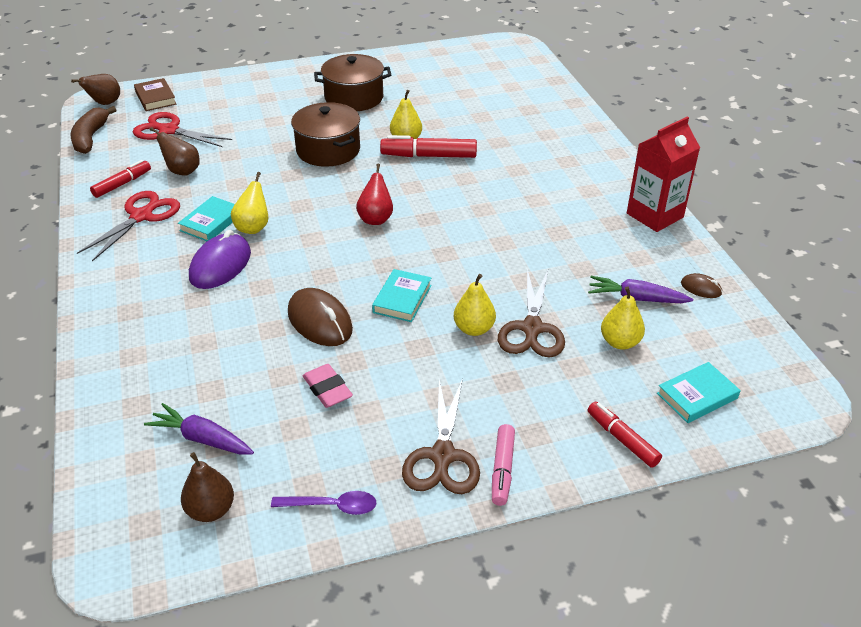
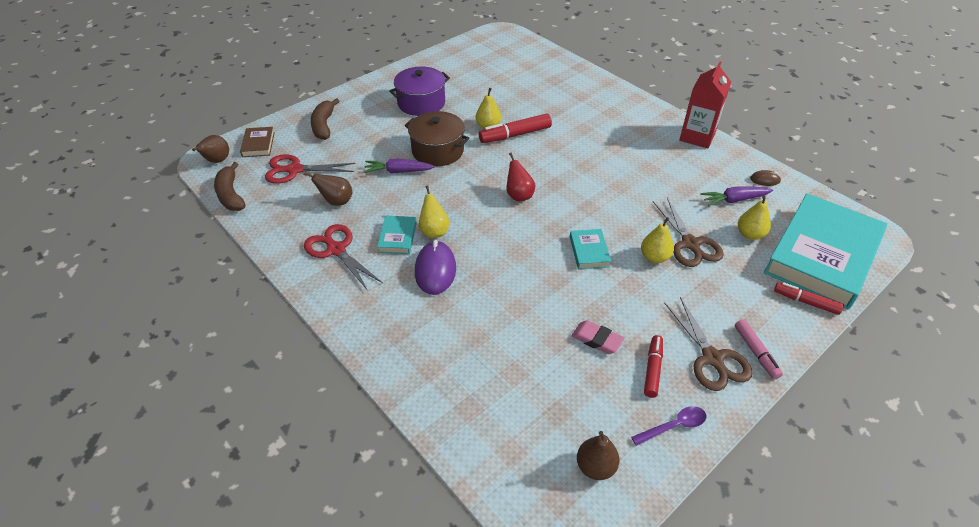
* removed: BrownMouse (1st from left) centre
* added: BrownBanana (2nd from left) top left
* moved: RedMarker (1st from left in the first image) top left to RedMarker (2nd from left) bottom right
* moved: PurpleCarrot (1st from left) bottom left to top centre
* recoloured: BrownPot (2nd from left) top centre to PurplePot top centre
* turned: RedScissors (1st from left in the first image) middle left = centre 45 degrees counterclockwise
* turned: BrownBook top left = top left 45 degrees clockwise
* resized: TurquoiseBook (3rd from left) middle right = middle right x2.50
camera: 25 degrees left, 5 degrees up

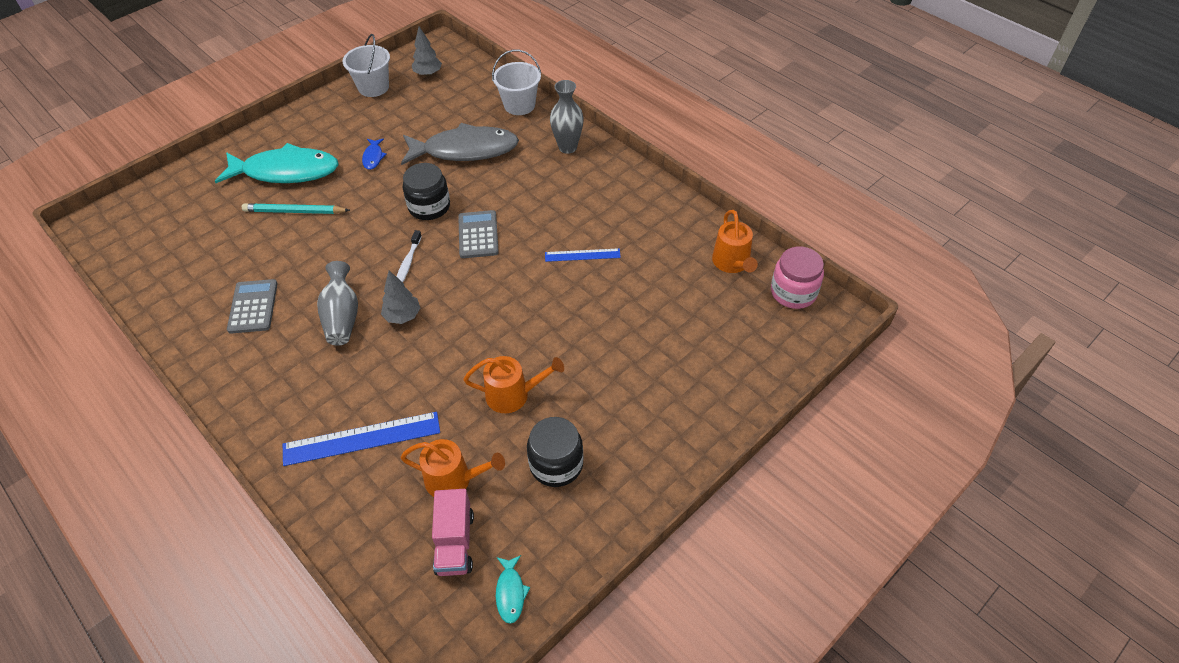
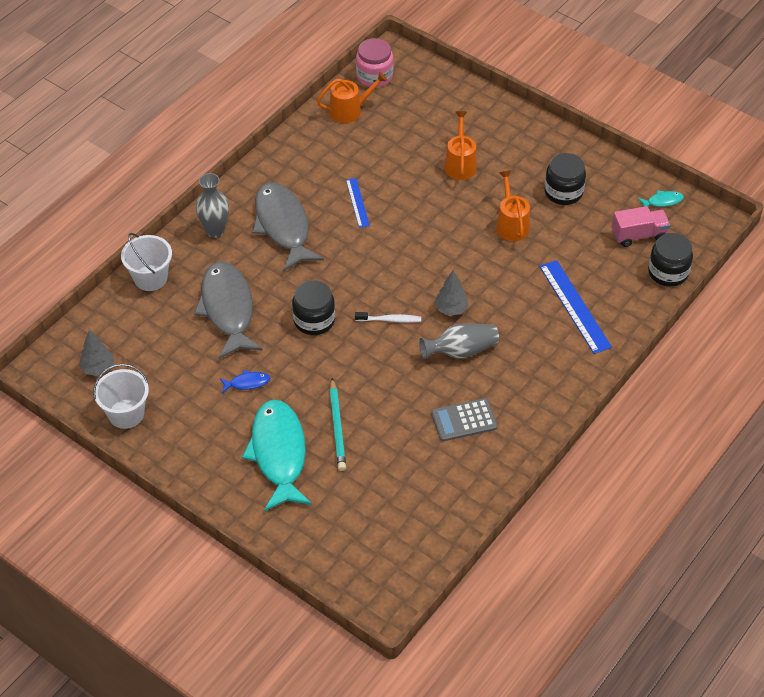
* removed: GreyCalculator (2nd from left) centre
* added: GreyFish (2nd from left) top centre
* added: BlackJar (3rd from left) middle right
* moved: OrangeWateringCan (1st from left in the first image) bottom centre to OrangeWateringCan (2nd from left) top centre
camera: 100 degrees left, 0 degrees up

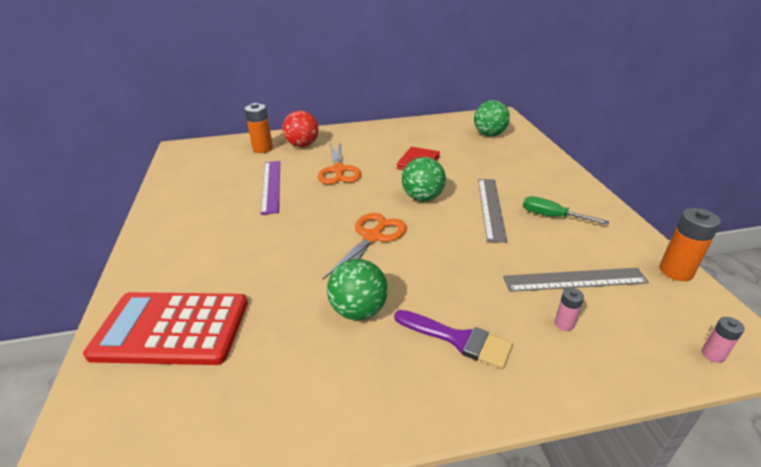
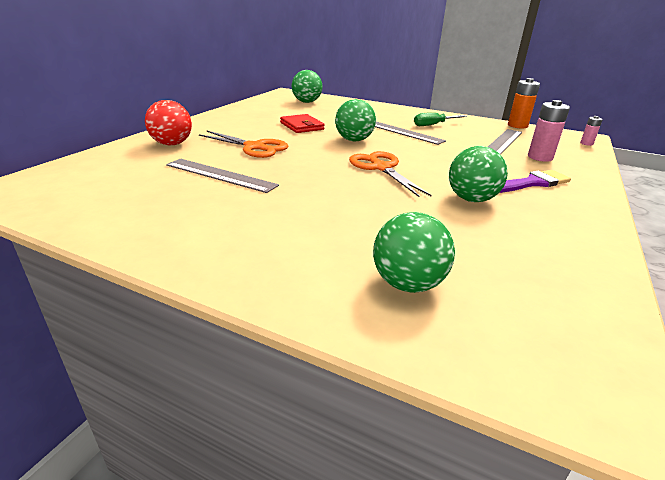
* removed: OrangeBattery (1st from left) top centre
* replaced: RedCalculator bottom left to GreenBall (3rd from left) centre
* recoloured: PurpleRuler centre to GreyRuler (1st from left) centre
* resized: PinkBattery (1st from left) middle right = top right x1.82
camera: 55 degrees left, 5 degrees down

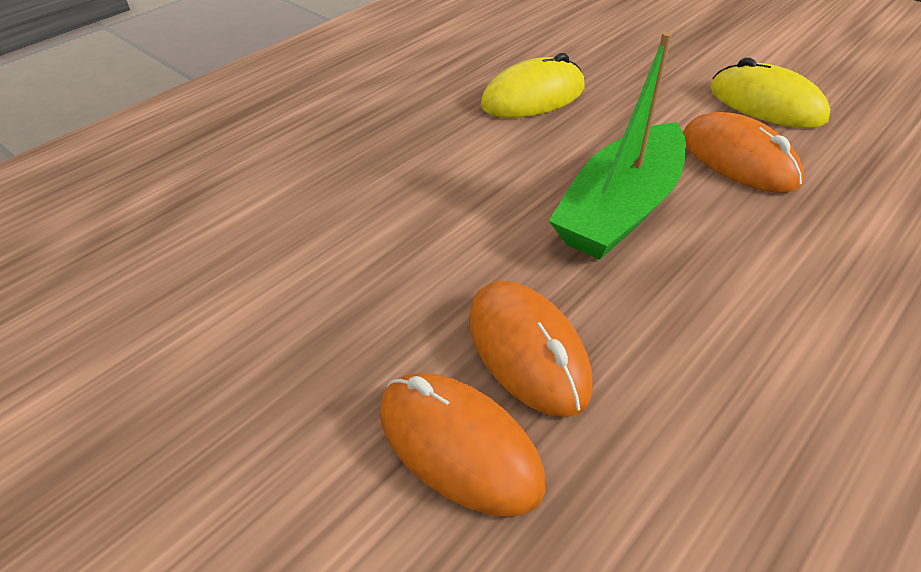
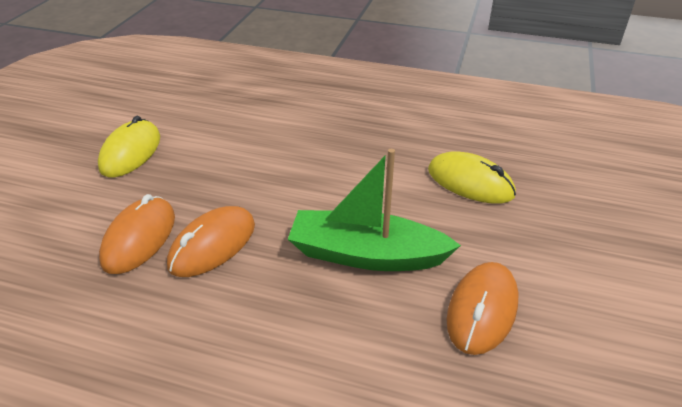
* moved: YellowMouse (2nd from left in the first image) top right to YellowMouse (1st from left) middle left
camera: 65 degrees right, 5 degrees down

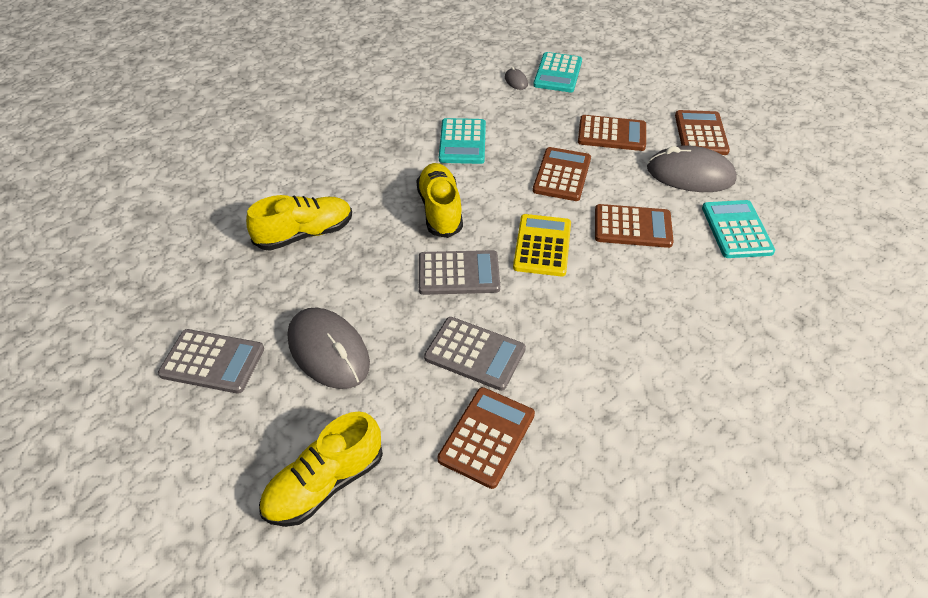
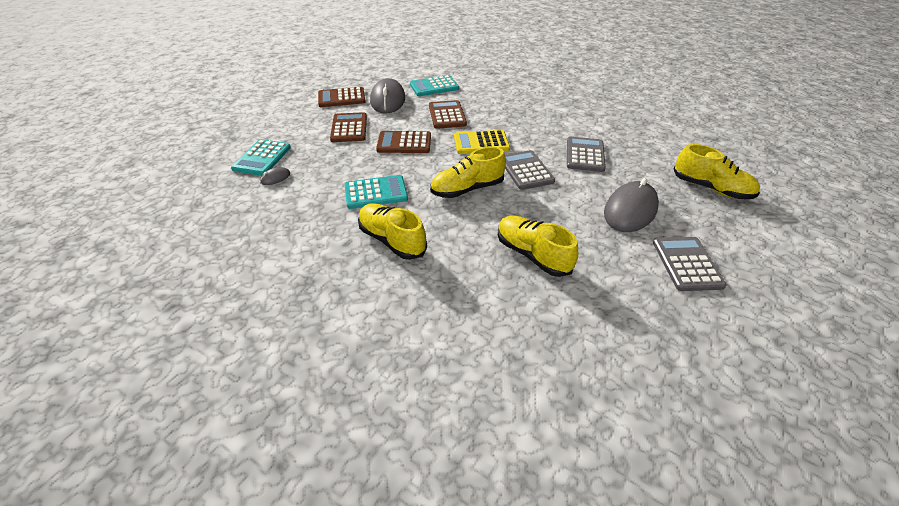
* removed: BrownCalculator (1st from left) bottom centre
* added: YellowShoe (1st from left) centre
* turned: TurquoiseCalculator (2nd from left in the first image) top centre = top left 105 degrees clockwise
camera: 105 degrees left, 5 degrees down

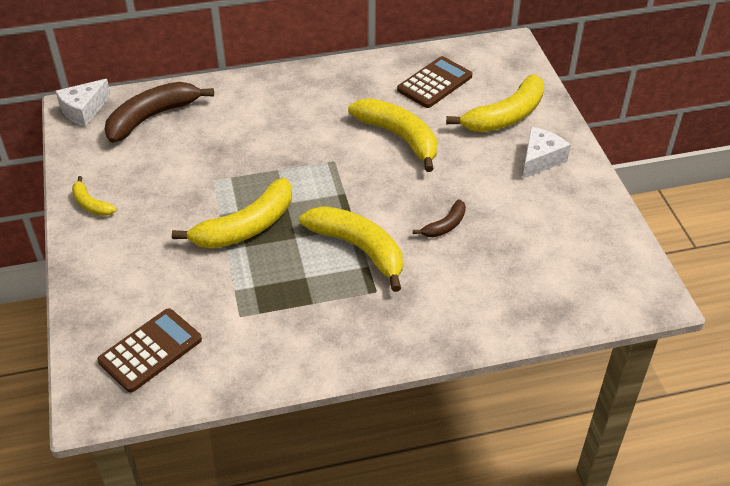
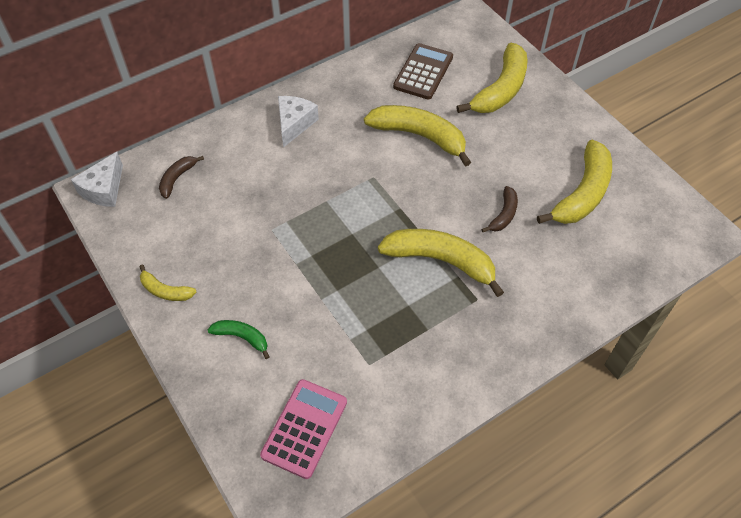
* added: GreenBanana middle left
* moved: YellowBanana (2nd from left in the first image) middle left to YellowBanana (5th from left) middle right
* moved: WhiteCheese (2nd from left) top right to top centre
* recoloured: BrownCalculator (1st from left) bottom left to PinkCalculator bottom centre
* resized: BrownBanana (1st from left) top left = middle left x0.51
camera: 20 degrees left, 10 degrees up

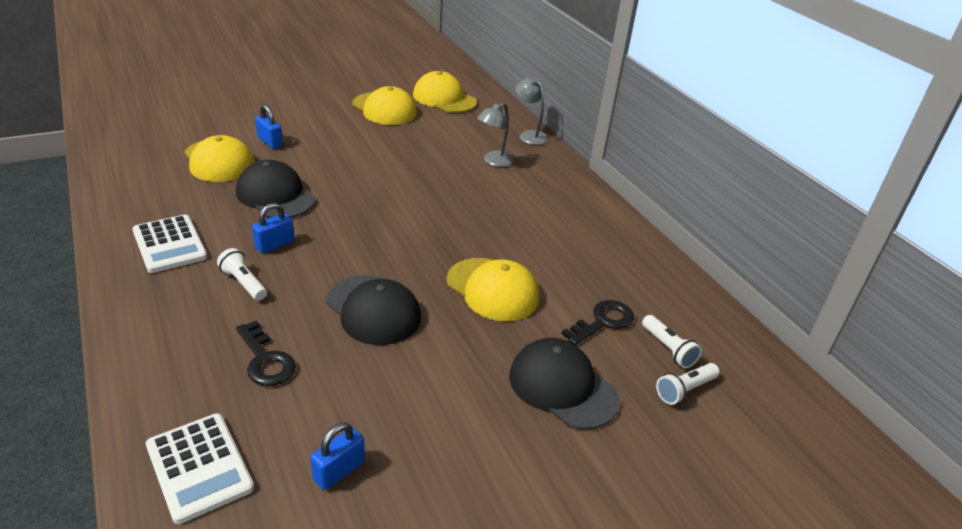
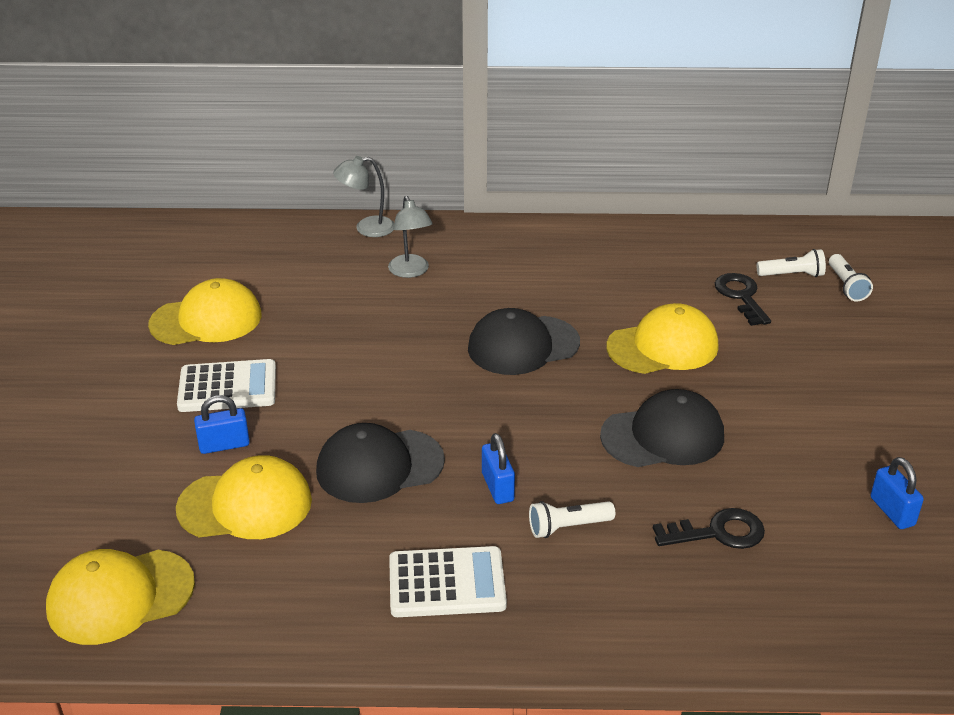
* moved: WhiteCalculator (2nd from left in the first image) bottom left to WhiteCalculator (1st from left) middle left
* moved: YellowCap (3rd from left in the first image) top centre to YellowCap (1st from left) bottom left
* moved: BlackCap (3rd from left in the first image) bottom centre to BlackCap (2nd from left) centre
camera: 60 degrees left, 0 degrees up

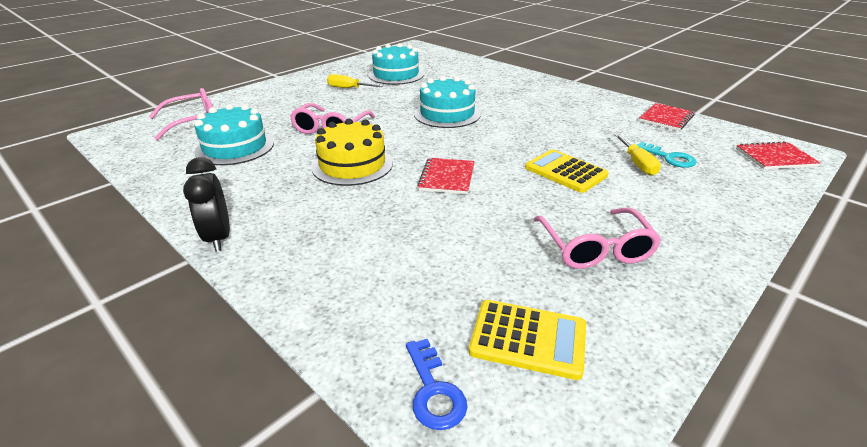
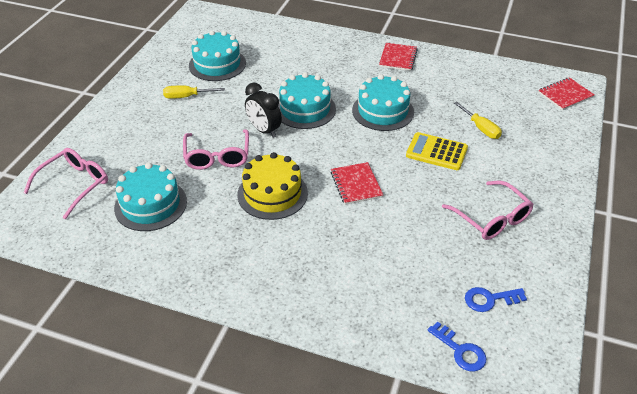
* removed: TurquoiseKey middle right
* added: TurquoiseCake (4th from left) top centre
* moved: BlackClock middle left to top centre
* moved: RedNotebook (2nd from left) top right to top centre
* replaced: YellowCalculator (1st from left) bottom centre to BlueKey (2nd from left) bottom right
camera: 25 degrees left, 10 degrees up

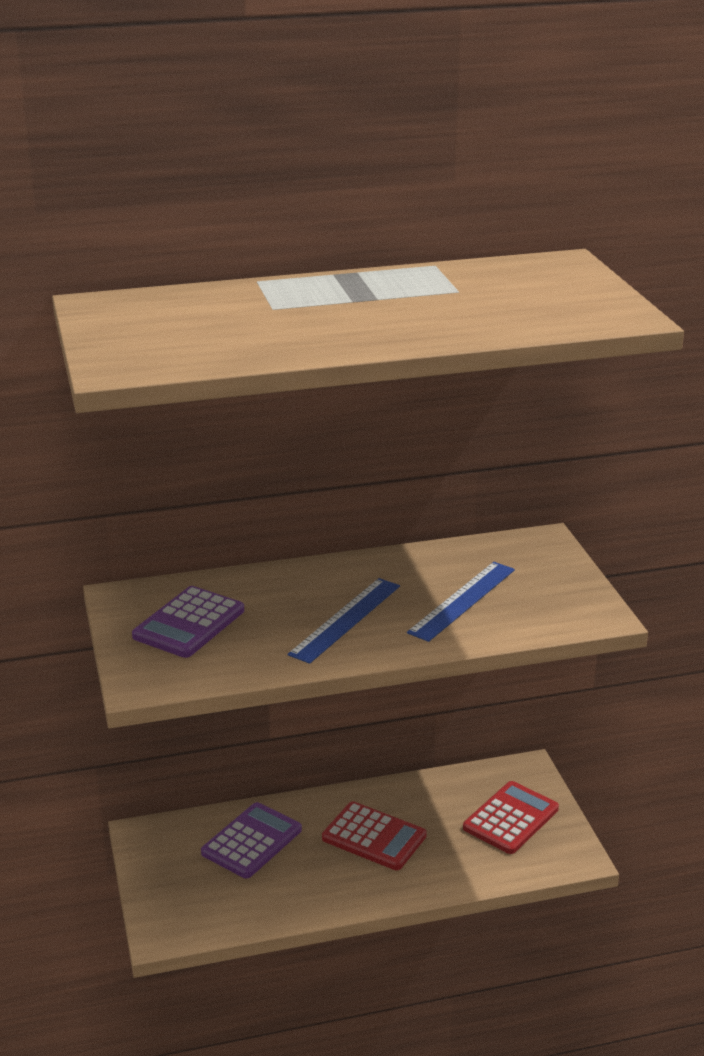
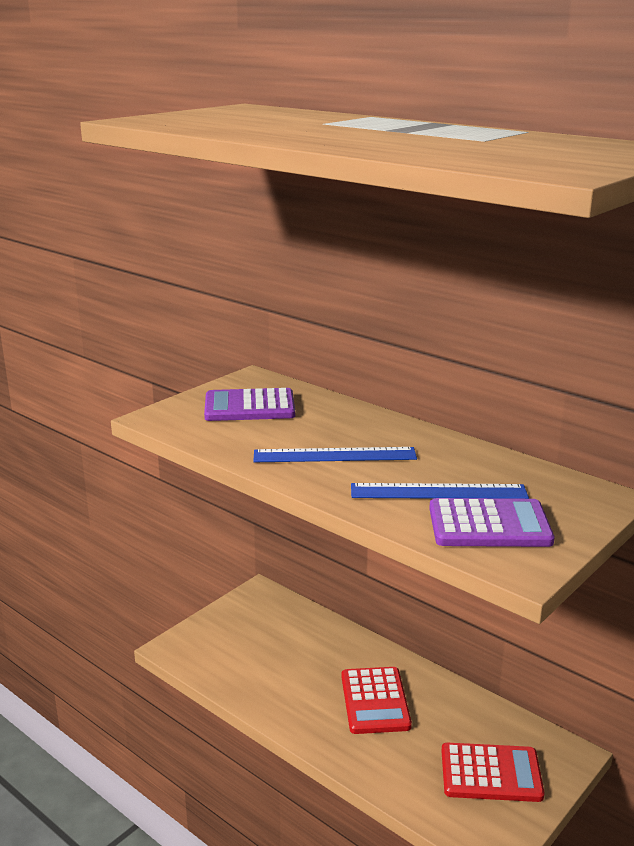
* moved: PurpleCalculator (2nd from left) bottom centre to middle right
camera: 55 degrees right, 5 degrees down

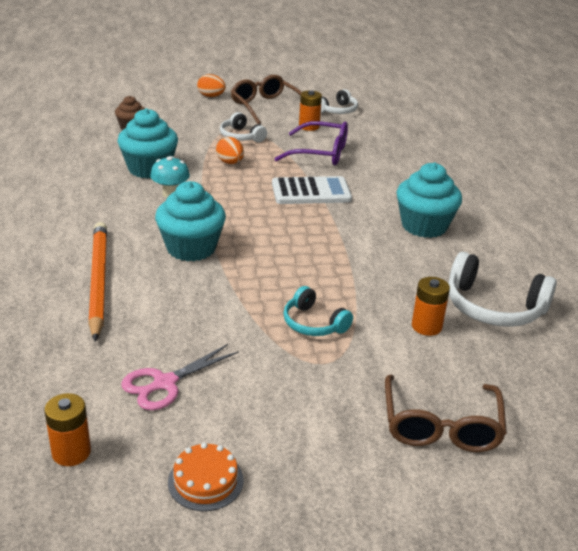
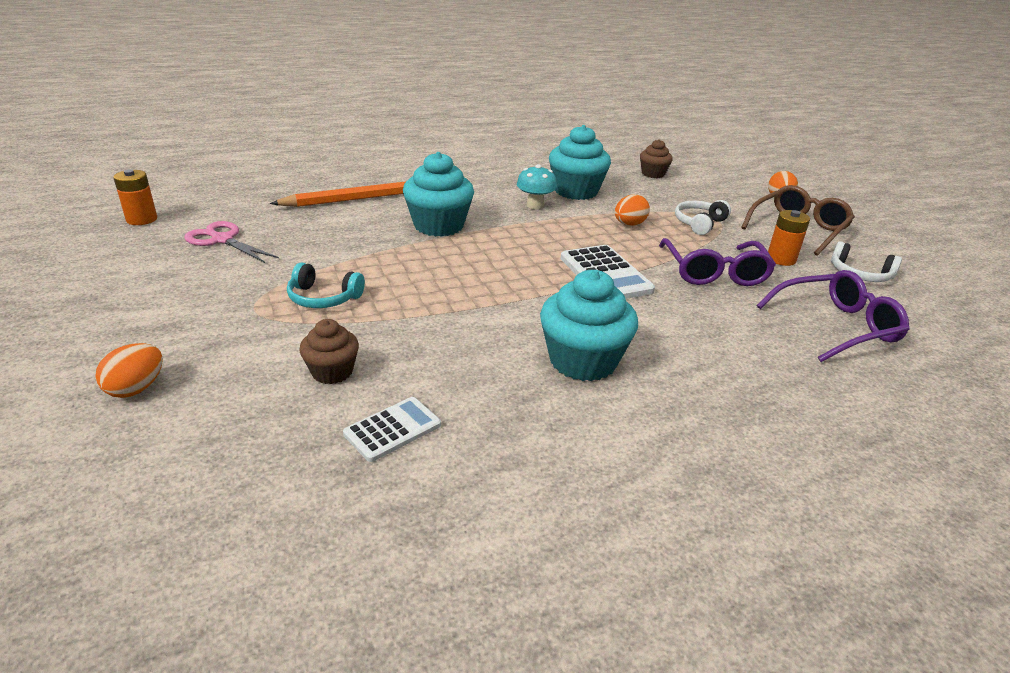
* removed: OrangeCake bottom centre
* added: PurpleGlasses (2nd from left) middle right
* replaced: BrownGlasses (2nd from left) bottom right to OrangeEgg (1st from left) middle left
* replaced: OrangeBattery (3rd from left) middle right to BrownCupcake (1st from left) middle left
* replaced: WhiteHeadphones (3rd from left) middle right to WhiteCalculator (1st from left) centre
* turned: TurquoiseHeadphones centre = middle left 105 degrees counterclockwise
camera: 75 degrees right, 0 degrees up

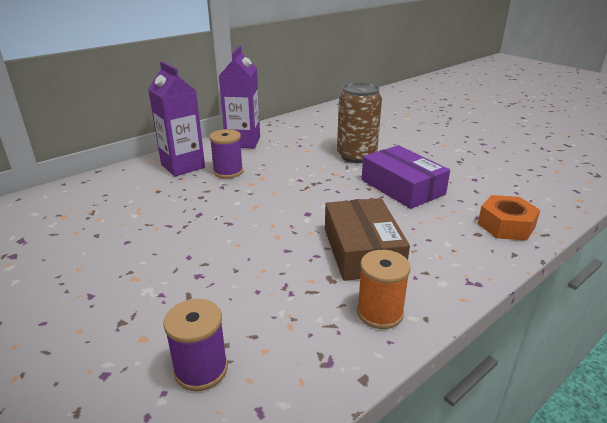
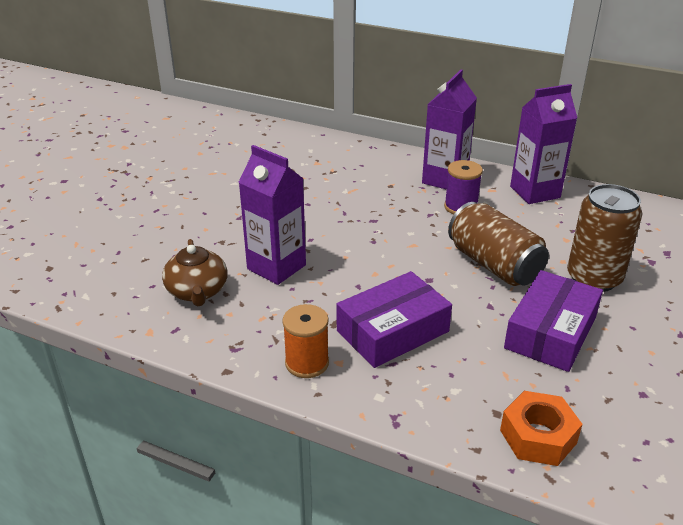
* added: PurpleCarton (1st from left) centre
* added: BrownCan (1st from left) middle right
* replaced: PurpleSpool (1st from left) bottom left to BrownTeapot middle left
* recoloured: BrownBox centre to PurpleBox (1st from left) centre
camera: 65 degrees right, 5 degrees up

